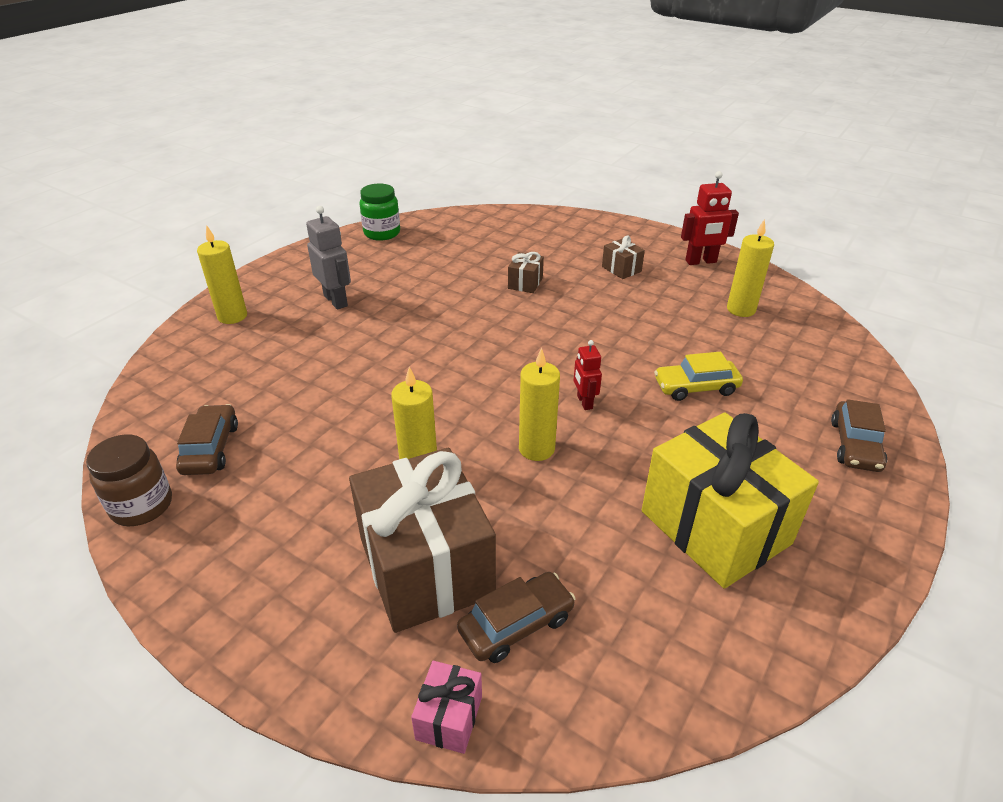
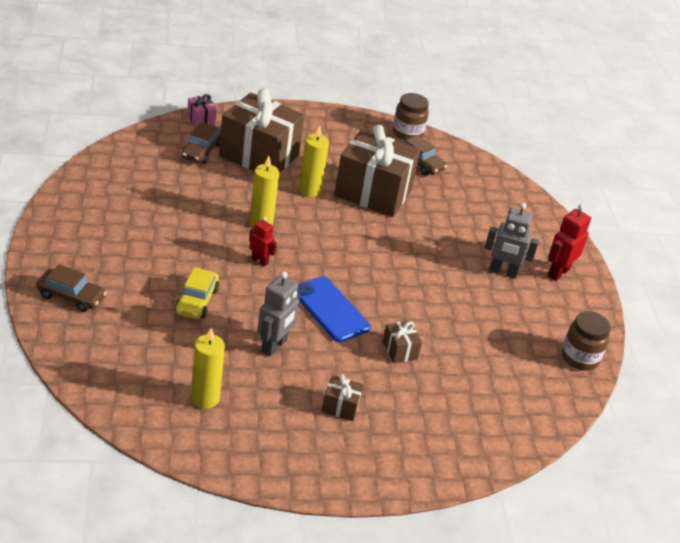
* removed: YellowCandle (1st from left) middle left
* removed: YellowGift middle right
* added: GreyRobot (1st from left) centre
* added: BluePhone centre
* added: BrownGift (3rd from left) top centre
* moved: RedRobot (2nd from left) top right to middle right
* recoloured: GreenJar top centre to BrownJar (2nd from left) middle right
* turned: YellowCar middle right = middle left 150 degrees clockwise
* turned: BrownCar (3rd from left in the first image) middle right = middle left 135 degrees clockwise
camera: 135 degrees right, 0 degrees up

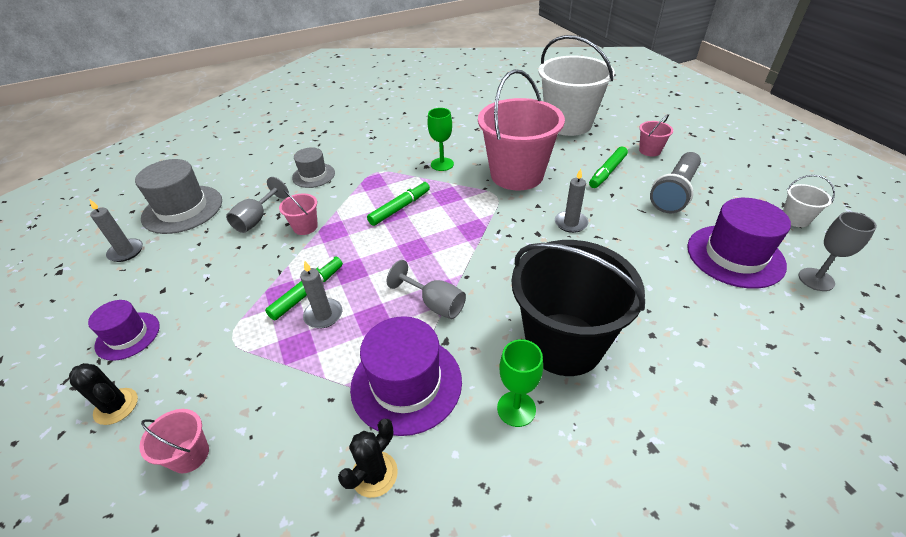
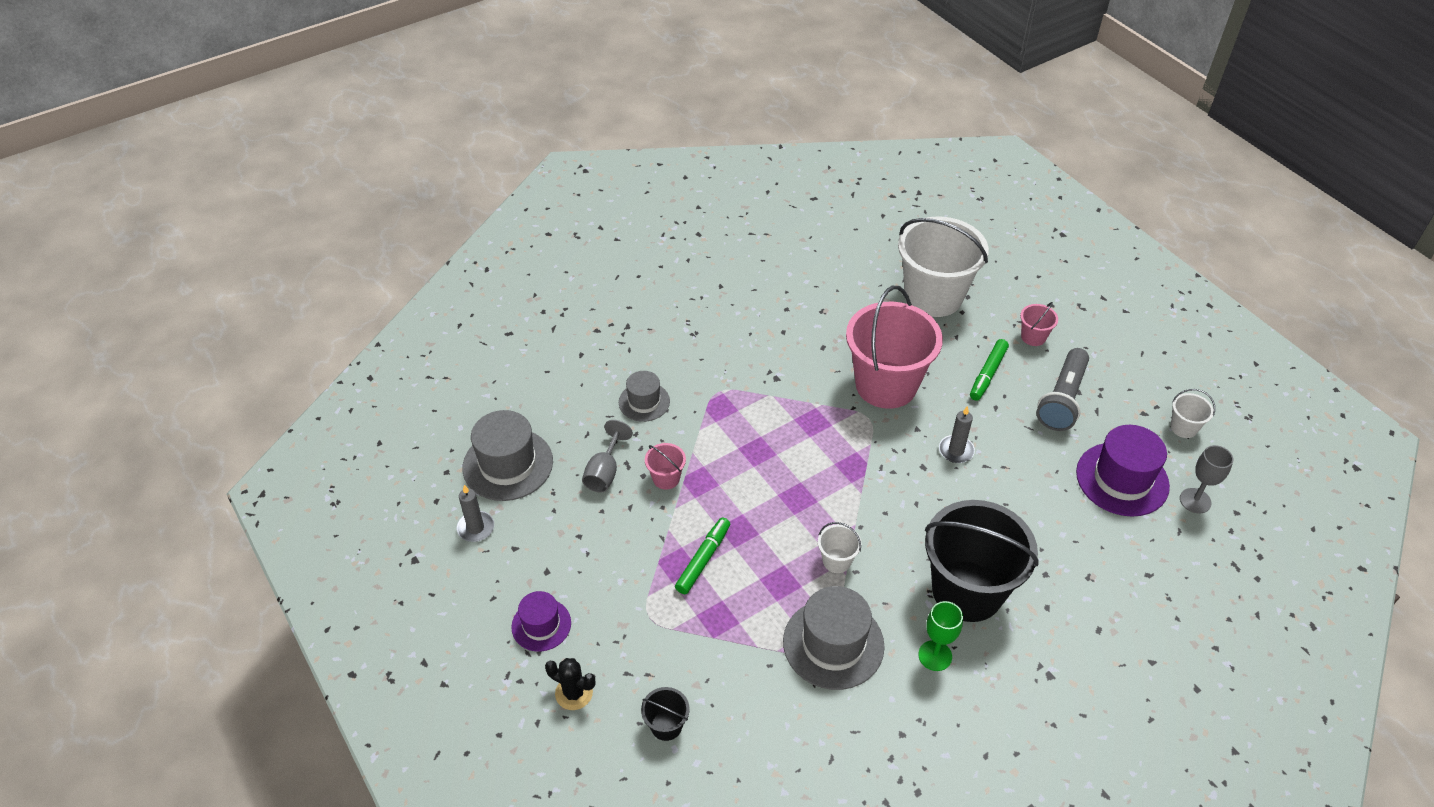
* removed: GreyCandle (2nd from left) centre
* removed: BlackCactus (2nd from left) bottom centre
* removed: GreenMarker (2nd from left) centre
* removed: GreenGoblet (1st from left) top centre
* replaced: GreyGoblet (2nd from left) centre to WhiteBucket (1st from left) bottom centre
* recoloured: PinkBucket (1st from left) bottom left to BlackBucket (1st from left) bottom centre
* recoloured: PurpleHat (2nd from left) bottom centre to GreyHat (3rd from left) bottom centre
camera: 10 degrees left, 5 degrees up

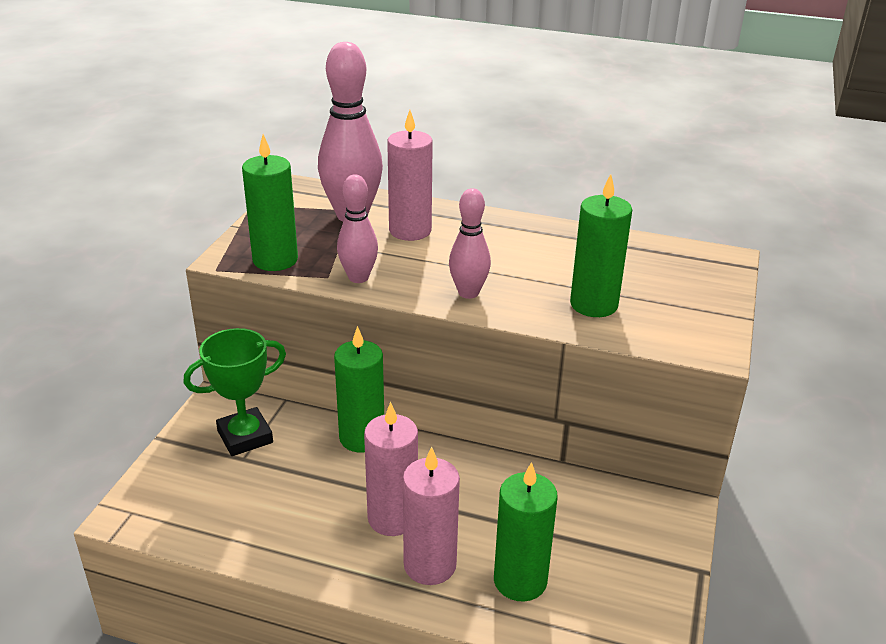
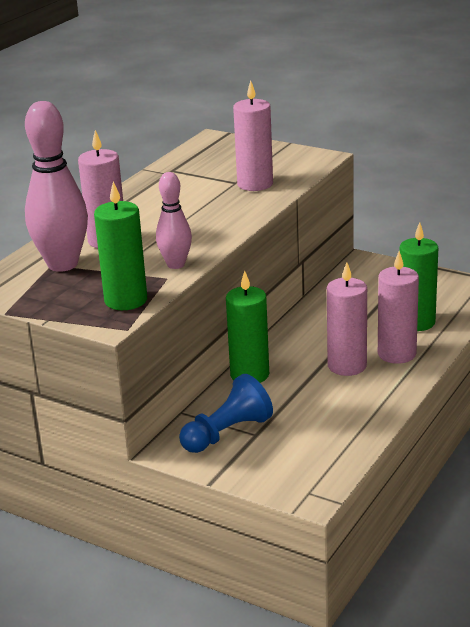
* removed: PinkBowlingPin (3rd from left) centre
* replaced: GreenTrophy middle left to BluePawn centre
* recoloured: GreenCandle (4th from left) middle right to PinkCandle (2nd from left) top centre
camera: 75 degrees left, 5 degrees down

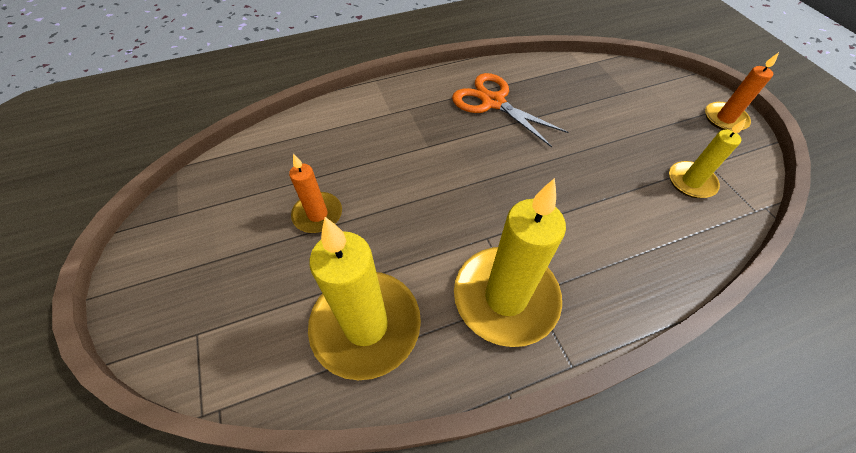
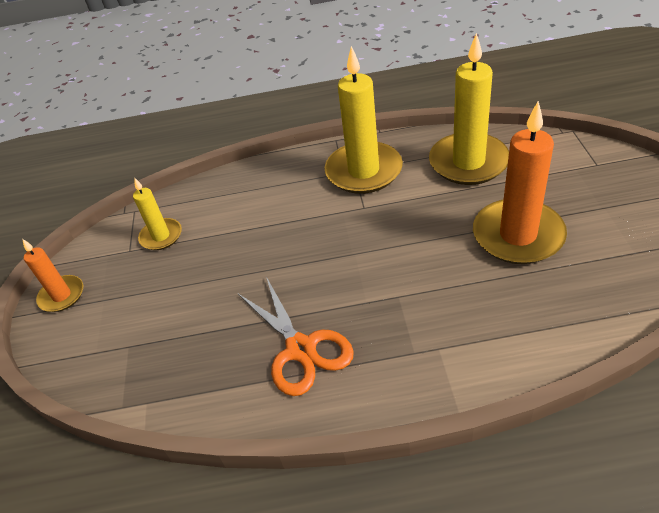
* resized: OrangeCandle (1st from left in the first image) centre = middle right x1.85
camera: 160 degrees left, 10 degrees down

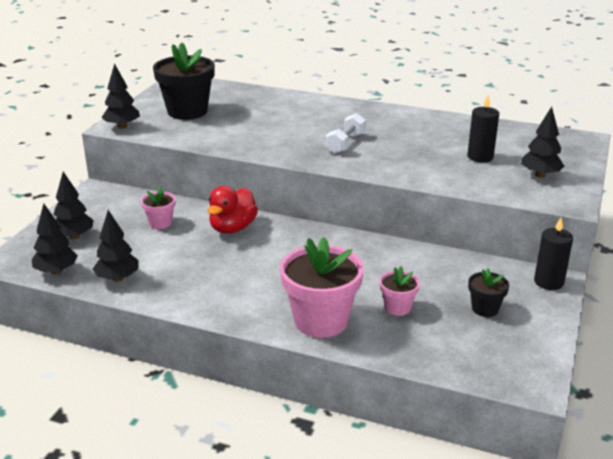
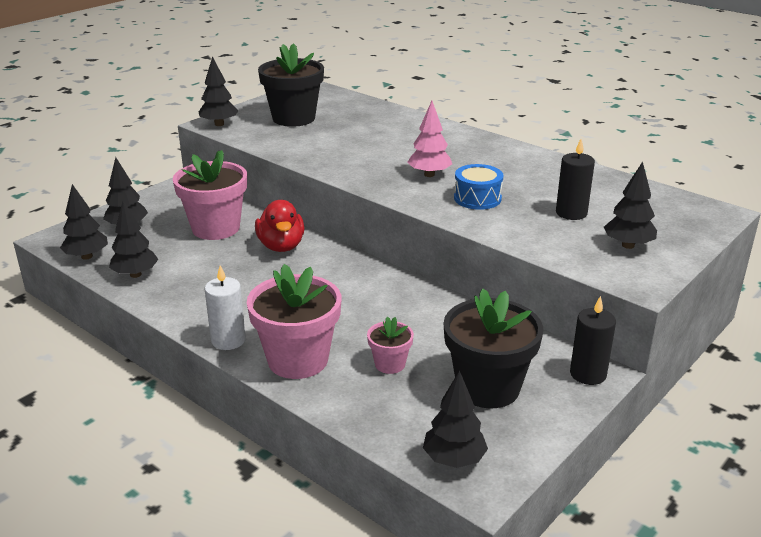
* added: WhiteCandle middle left
* added: BlackTree (5th from left) bottom centre
* added: BlueDrum centre
* replaced: WhiteDumbbell top centre to PinkTree top centre
* turned: RedDuck centre = centre 60 degrees counterclockwise
* resized: PinkFlowerPot (1st from left) middle left = middle left x2.00
* resized: BlackFlowerPot (2nd from left) middle right = centre x2.00
camera: 20 degrees right, 0 degrees up

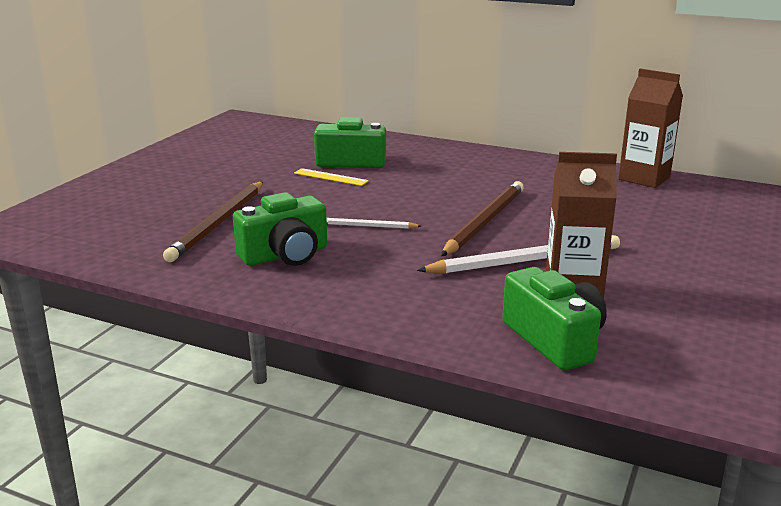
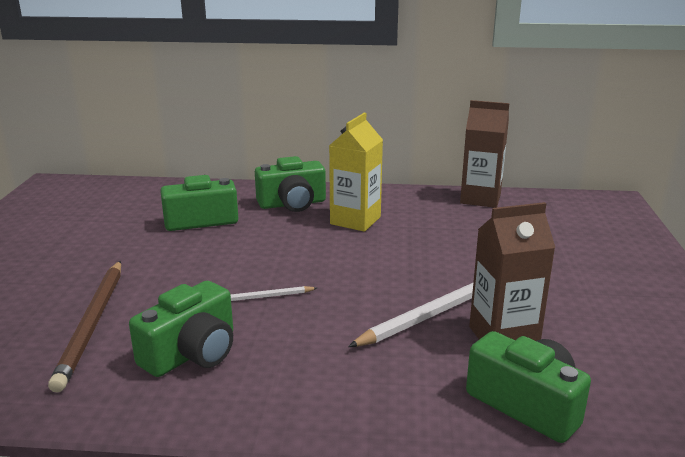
* removed: YellowRuler centre
* removed: BrownPencil (2nd from left) centre
* added: GreenCamera (3rd from left) centre
* added: YellowCarton centre
camera: 20 degrees left, 0 degrees up

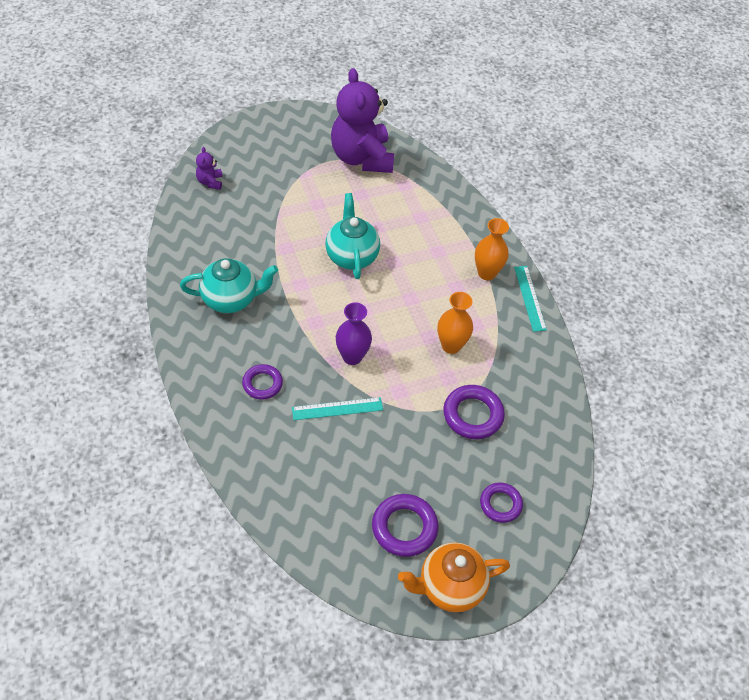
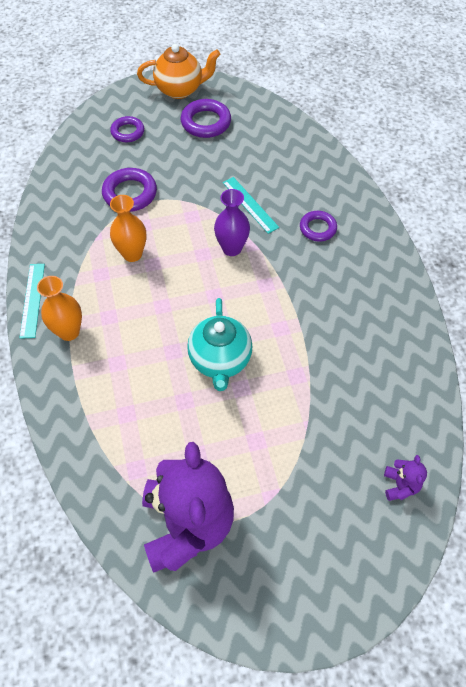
* removed: TurquoiseTeapot (1st from left) middle left
* turned: TurquoiseRuler (1st from left in the first image) centre = top centre 60 degrees clockwise
camera: 170 degrees left, 5 degrees up

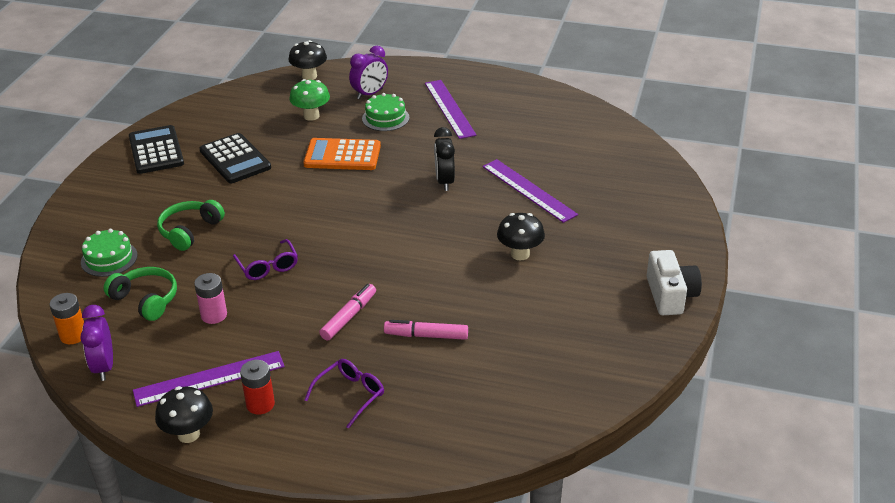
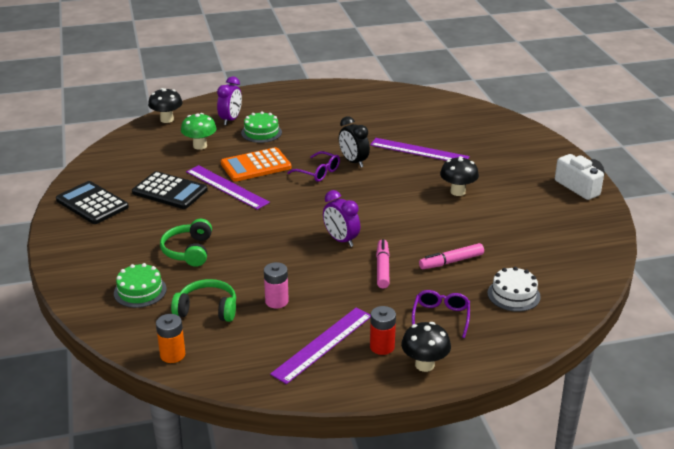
* added: WhiteCake middle right
* moved: PurpleClock (1st from left in the first image) bottom left to PurpleClock (2nd from left) centre
* moved: BlackMushroom (1st from left in the first image) bottom left to BlackMushroom (2nd from left) bottom centre
* moved: PurpleGlasses (1st from left) middle left to centre
* moved: PurpleRuler (2nd from left in the first image) top centre to PurpleRuler (1st from left) centre
camera: 30 degrees left, 5 degrees down

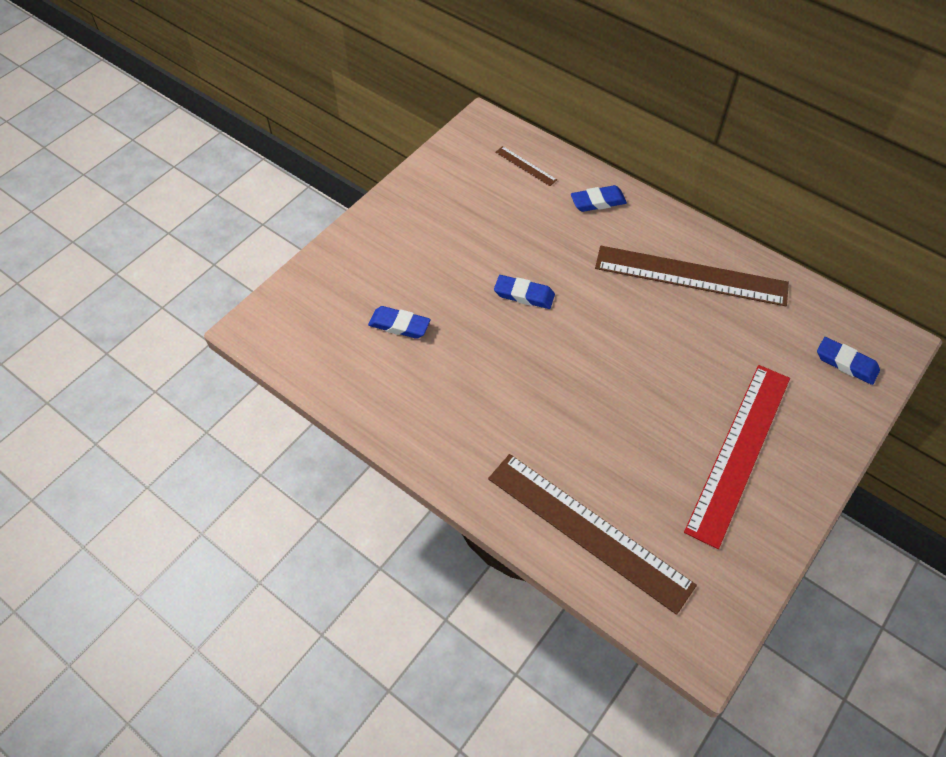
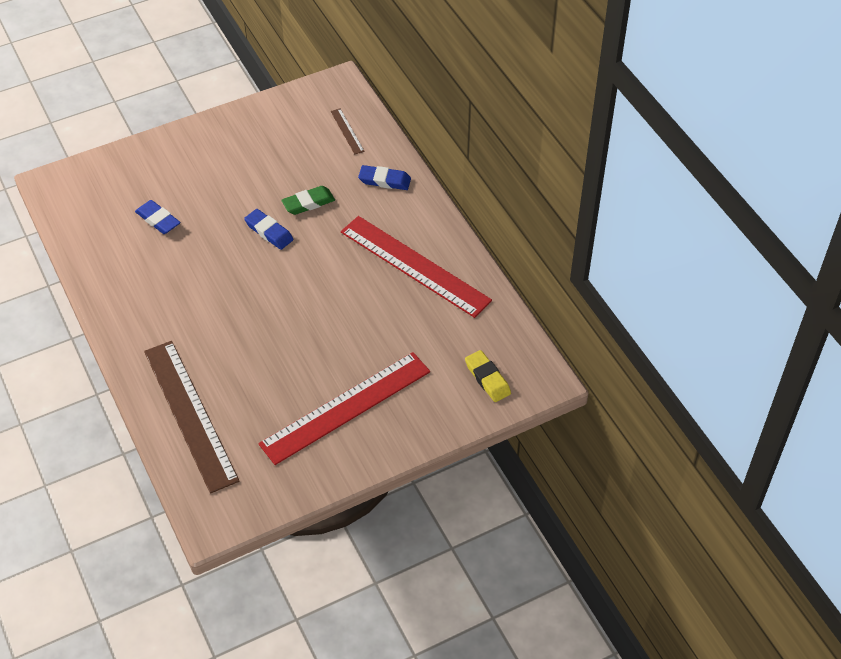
* added: GreenEraser top centre
* recoloured: BrownRuler (3rd from left) middle right to RedRuler (2nd from left) centre
* recoloured: BlueEraser (4th from left) middle right to YellowEraser centre
camera: 25 degrees right, 5 degrees down

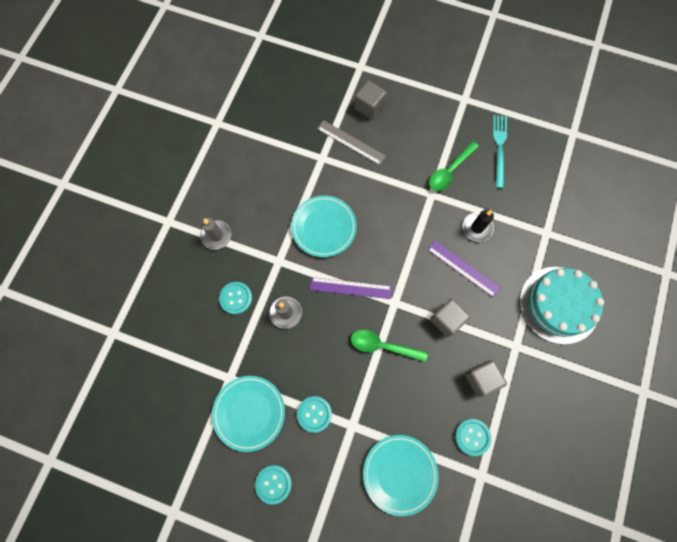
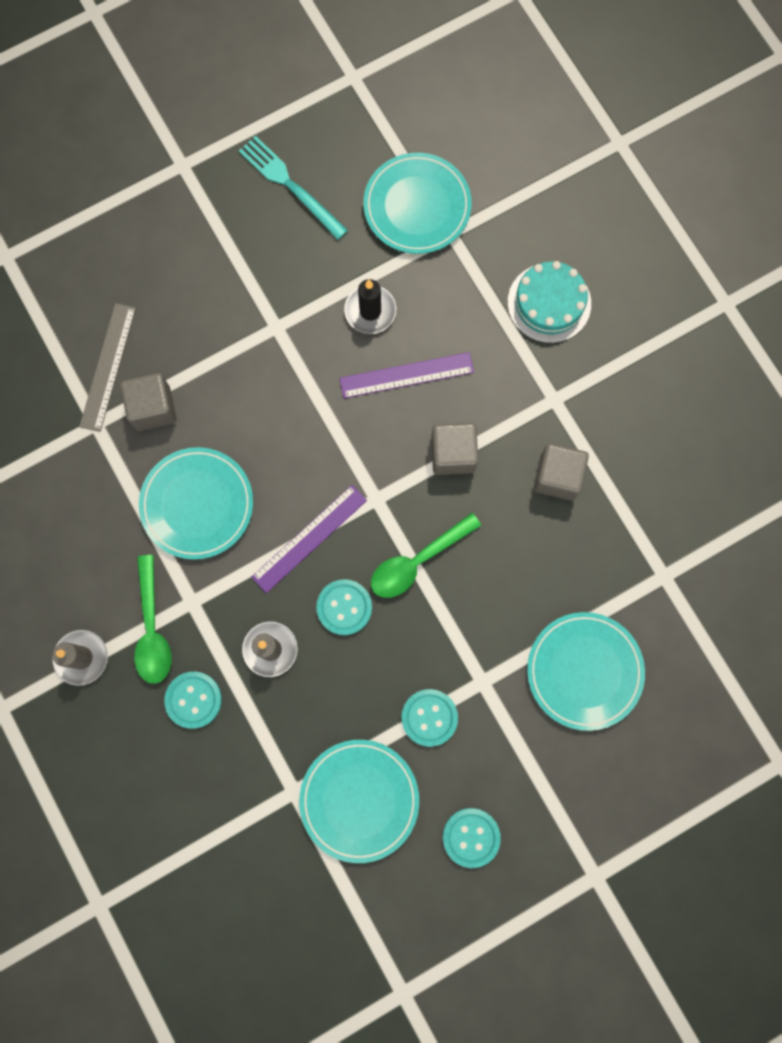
* added: TurquoisePlate (3rd from left) top centre
* moved: GreyCube (1st from left) top centre to middle left
* moved: GreenSpoon (2nd from left in the first image) top right to GreenSpoon (1st from left) middle left
* moved: TurquoiseButton (4th from left in the first image) bottom right to TurquoiseButton (2nd from left) centre
* turned: GreyRuler top centre = middle left 60 degrees counterclockwise
* resized: TurquoiseCake middle right = top right x0.66
camera: 50 degrees left, 5 degrees up

